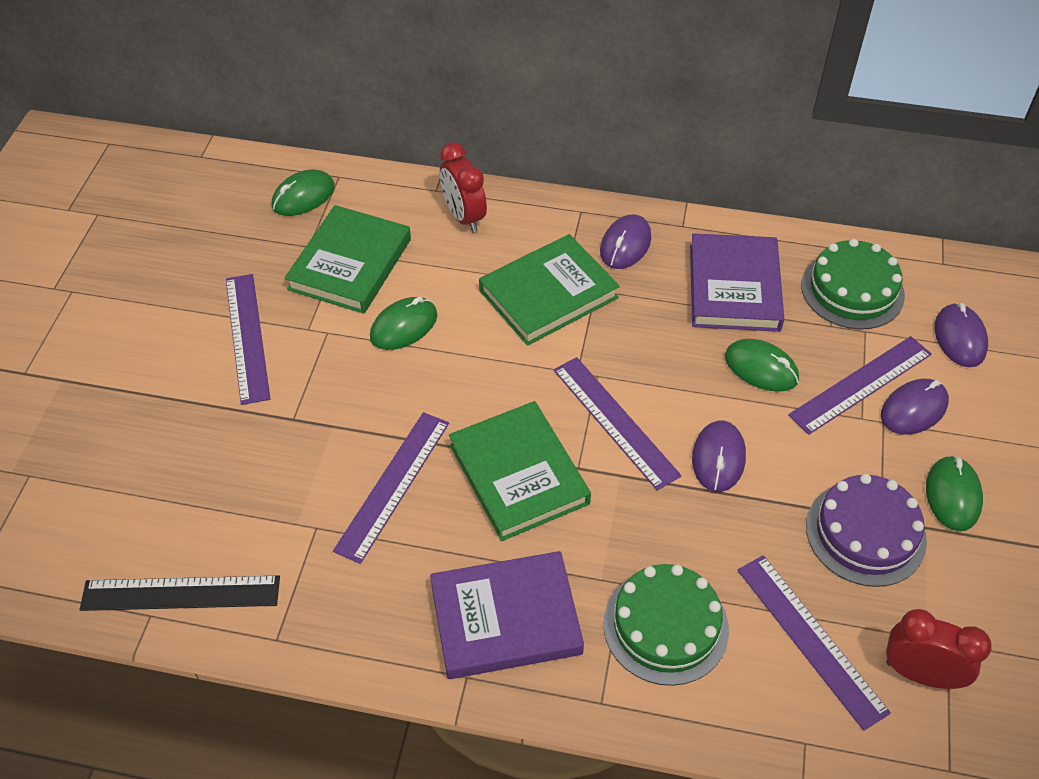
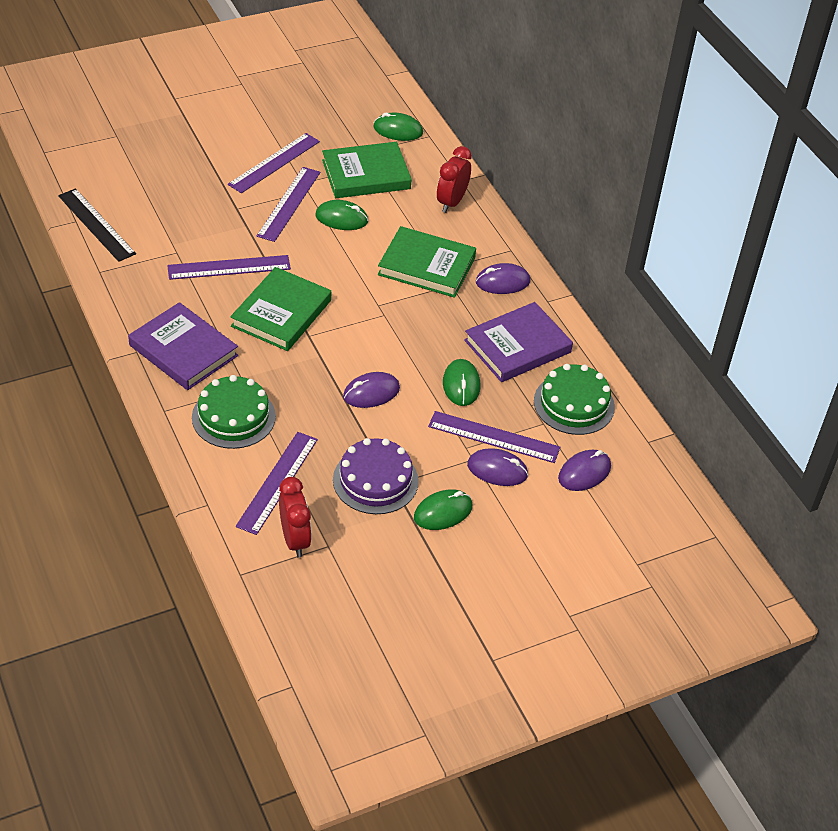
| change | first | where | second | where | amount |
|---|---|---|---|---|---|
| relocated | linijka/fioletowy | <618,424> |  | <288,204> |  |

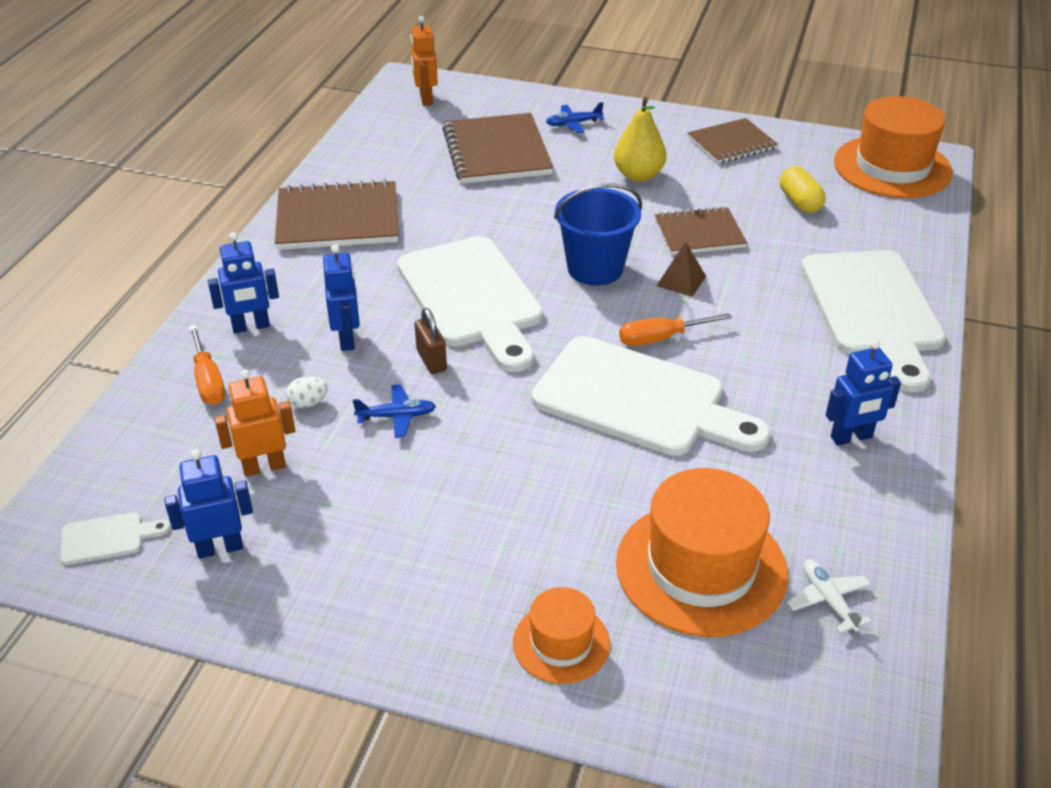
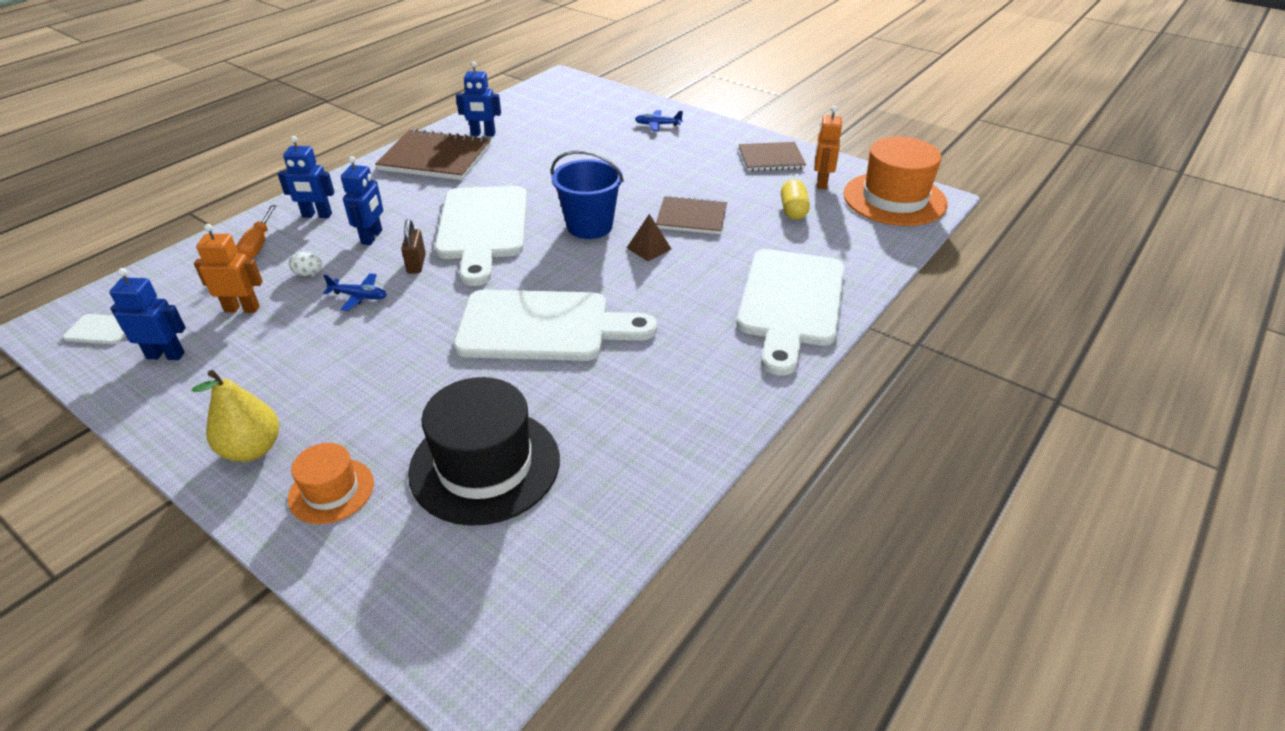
| change | first | where | second | where | amount |
|---|---|---|---|---|---|
| relocated | robot/pomarańczowy | <424,61> |  | <828,147> |  |
| missing | zeszyt/brązowy | <498,148> |  |  |  |
| spun | deska do krojenia/biały | <651,396> |  | <555,325> | 45 degrees counterclockwise |
| relocated | gruszka/żółty | <640,139> |  | <235,416> |  |
| colour | kapelusz/pomarańczowy | <702,552> | kapelusz/czarny | <484,451> |  |
| missing | śrubokręt/pomarańczowy | <675,329> |  |  |  |
| missing | samolot/biały | <829,596> |  |  |  |
| relocated | robot/niebieski | <863,393> |  | <478,98> |  |

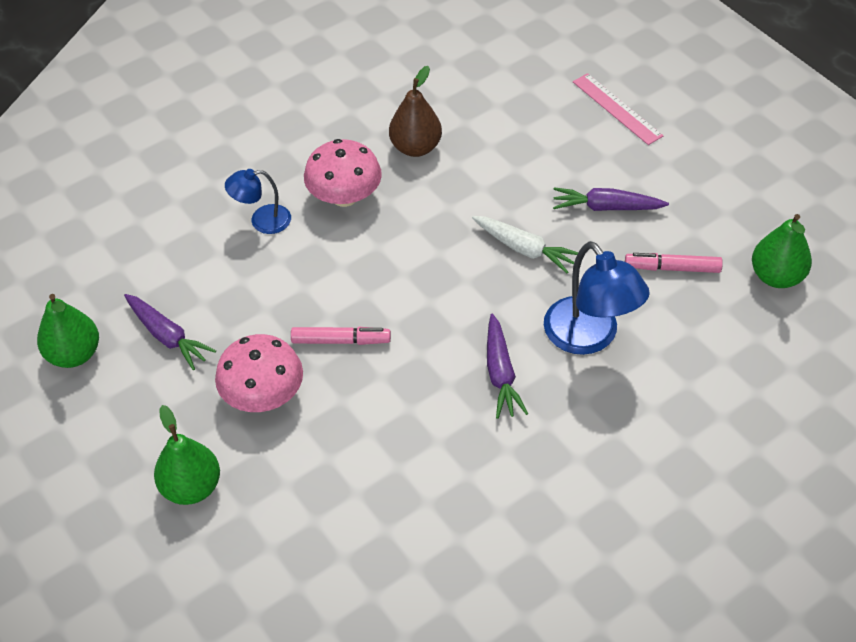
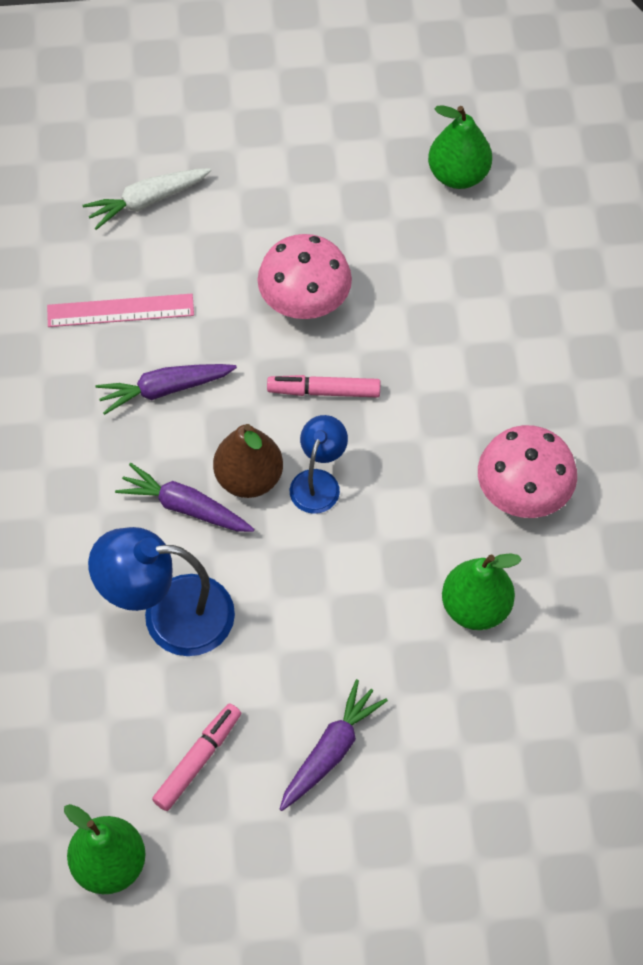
| change | first | where | second | where | amount |
|---|---|---|---|---|---|
| relocated | marchewka/fioletowy | <170,332> |  | <166,389> |  |
| relocated | gruszka/zielony | <187,455> |  | <482,591> |  |
| relocated | lampka/niebieski | <258,201> |  | <319,464> |  |
| spun | flamaster/różowy | <341,336> |  | <324,386> | 60 degrees clockwise |
| relocated | gruszka/brązowy | <415,111> |  | <248,461> |  |
| relocated | marchewka/biały | <525,244> |  | <147,199> |  |
| relocated | linijka/różowy | <618,109> |  | <120,310> |  |

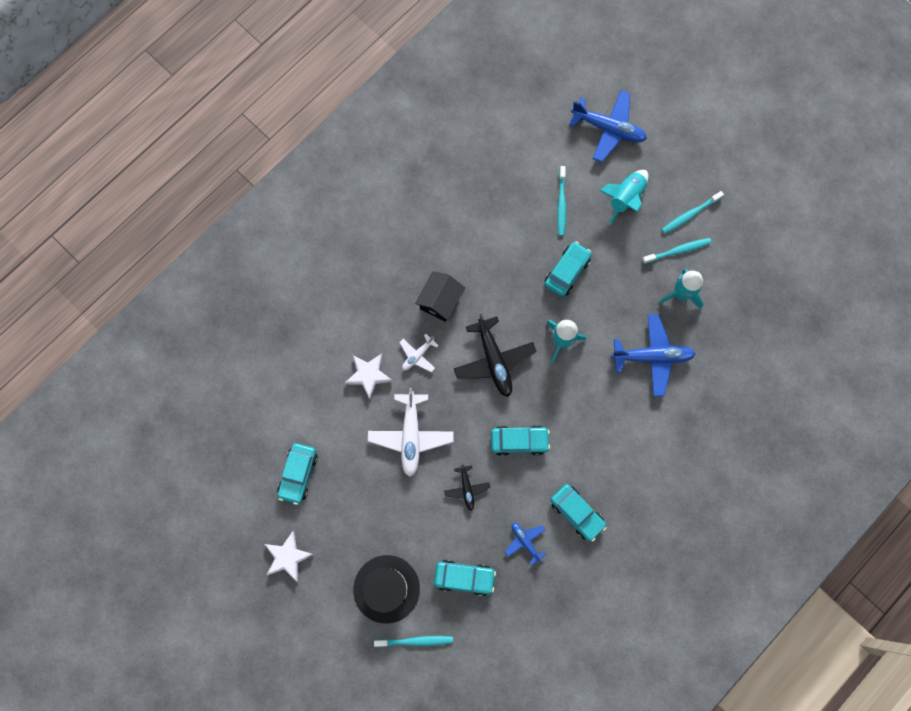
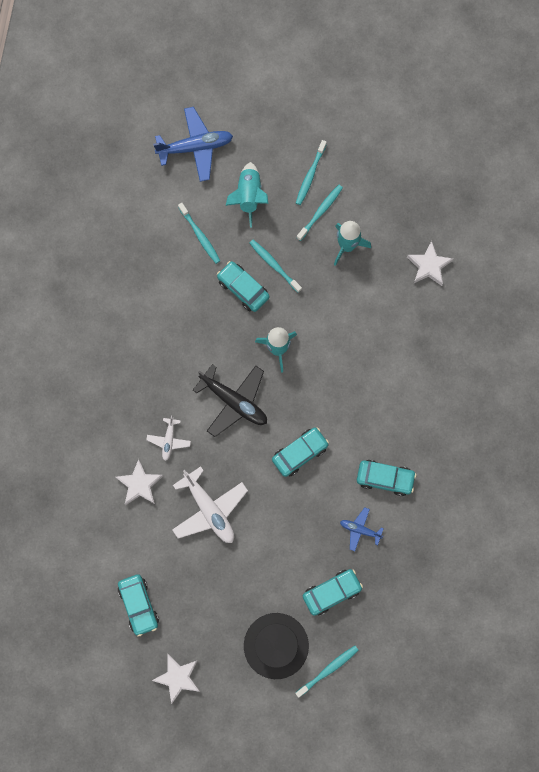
| change | first | where | second | where | amount |
|---|---|---|---|---|---|
| missing | domek/czarny | <440,296> |  |  |  |
| missing | samolot/czarny | <467,487> |  |  |  |
| spun | samochód/turkusowy | <568,269> |  | <243,286> | 45 degrees counterclockwise |
| missing | samolot/niebieski | <653,355> |  |  |  |
| appeared |  |  | szczoteczka do zębów/turkusowy | <276,266> |  |
| appeared |  |  | gwiazda/biały | <430,263> |  |

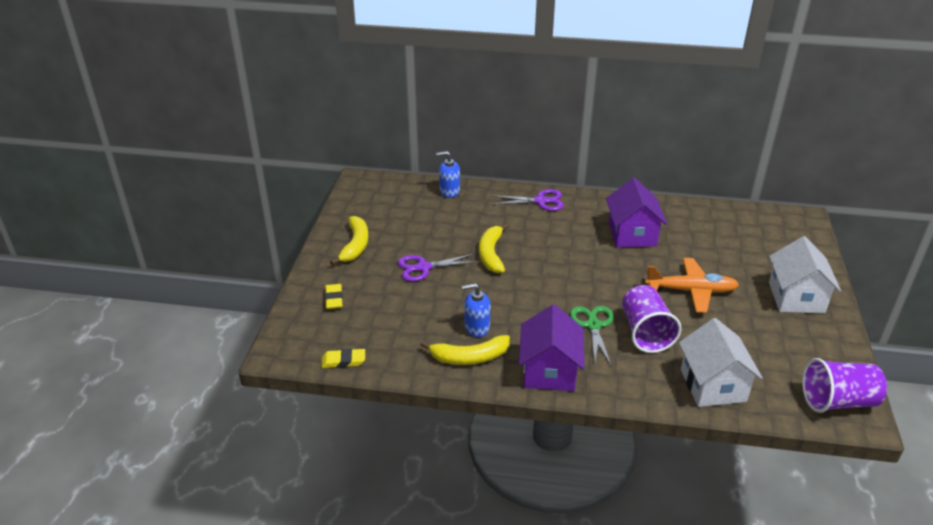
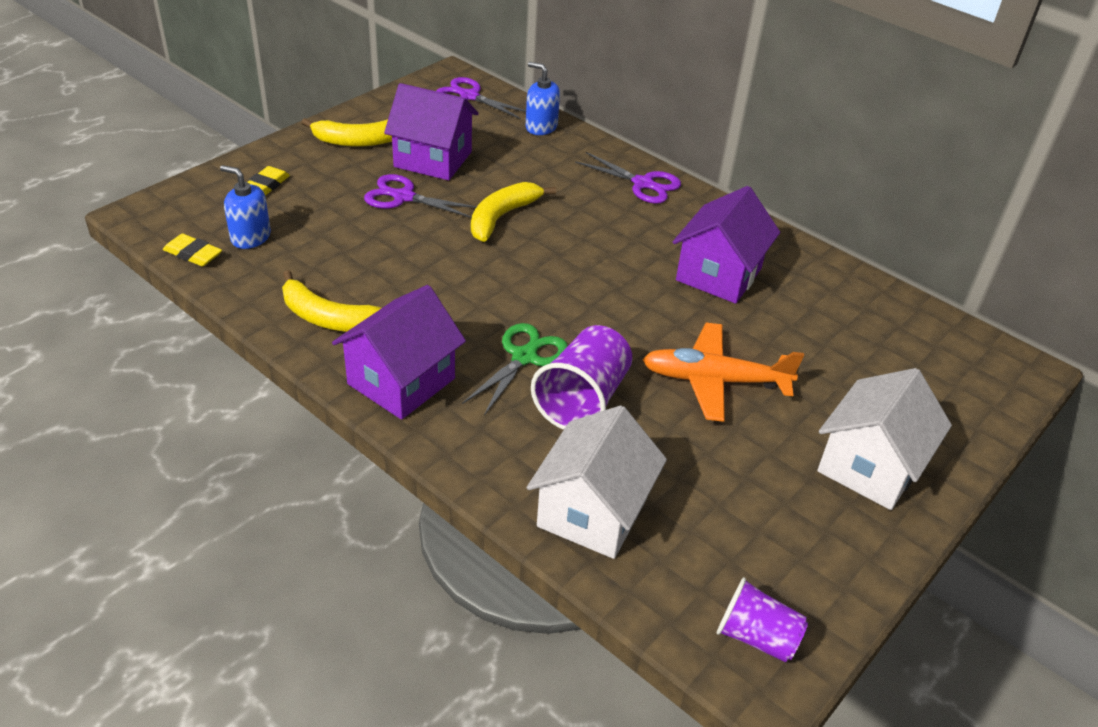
| change | first | where | second | where | amount |
|---|---|---|---|---|---|
| spun | banan/żółty | <349,240> |  | <346,132> | 45 degrees clockwise |
| relocated | dozownik mydła/niebieski | <476,310> |  | <245,207> |  |
| spun | samolot/pomarańczowy | <692,285> |  | <723,372> | 150 degrees clockwise |
| size | szklanka/fioletowy | <844,385> |  | <762,619> | x0.65 |
| appeared |  |  | domek/fioletowy | <431,131> |  |
| appeared |  |  | nożyczki/fioletowy | <481,98> |  |

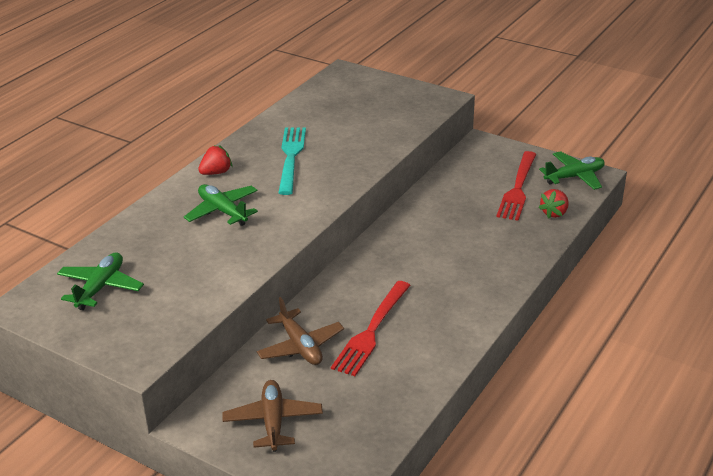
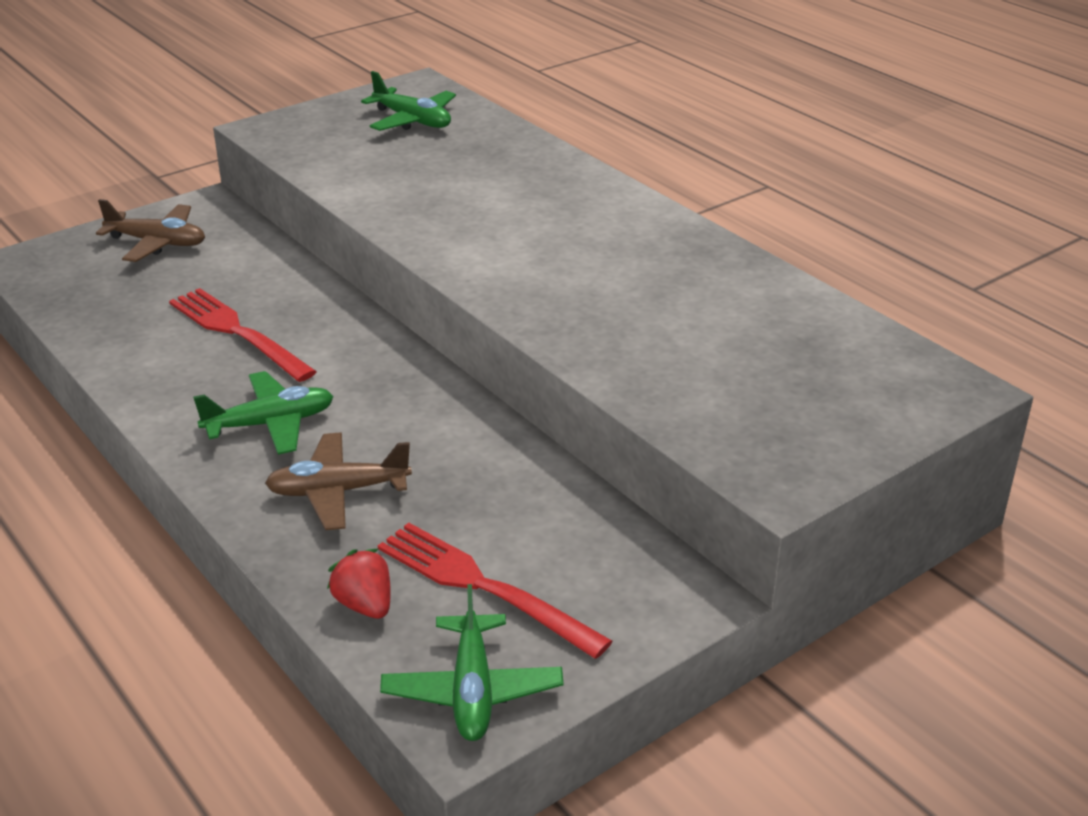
| change | first | where | second | where | amount |
|---|---|---|---|---|---|
| relocated | samolot/zielony | <221,205> |  | <263,413> |  |
| missing | truskawka/czerwony | <215,160> |  |  |  |
| relocated | samolot/brązowy | <300,331> |  | <338,481> |  |
| missing | widelec/turkusowy | <292,161> |  |  |  |

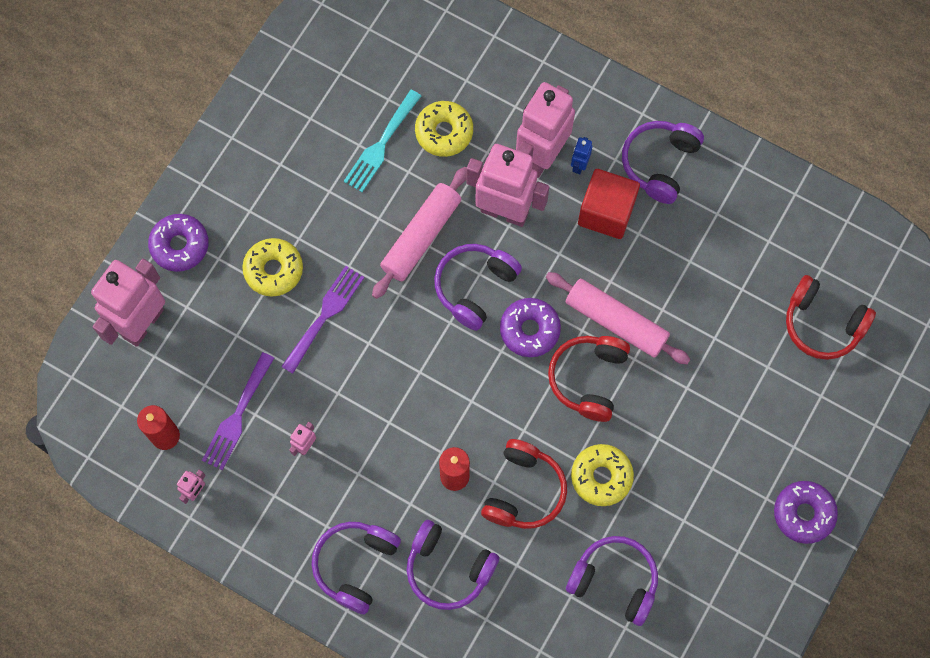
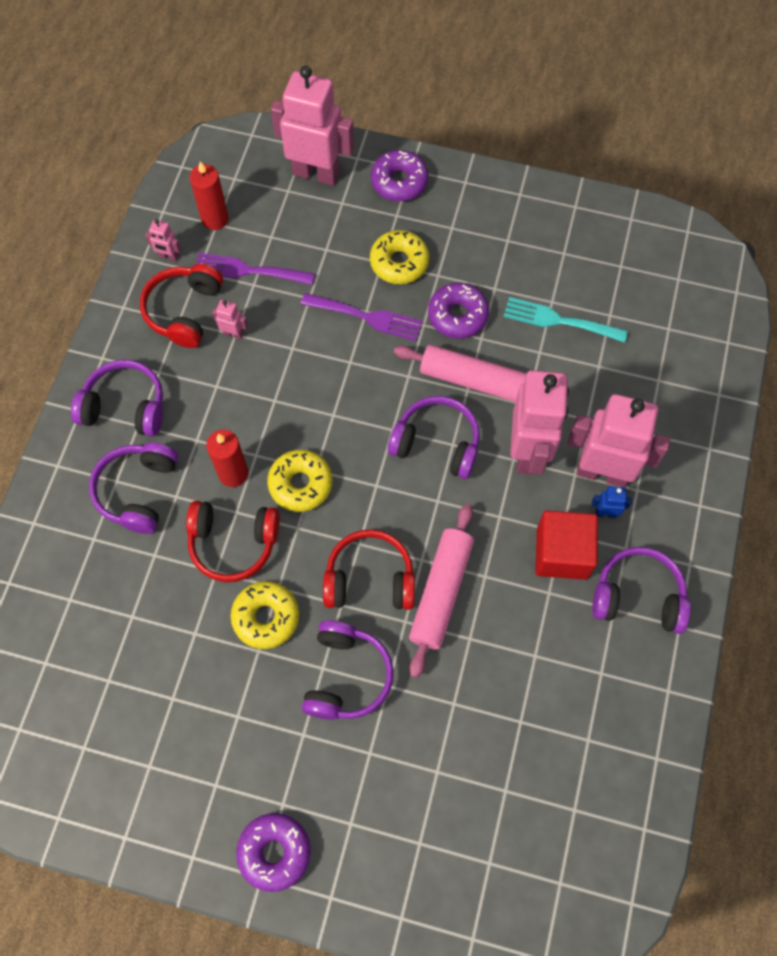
| change | first | where | second | where | amount |
|---|---|---|---|---|---|
| relocated | donut/żółty | <444,129> |  | <299,481> |  |
| relocated | donut/fioletowy | <530,327> |  | <458,311> |  |
| relocated | słuchawki/fioletowy | <612,581> |  | <348,670> |  |
| relocated | słuchawki/czerwony | <831,317> |  | <181,306> |  |

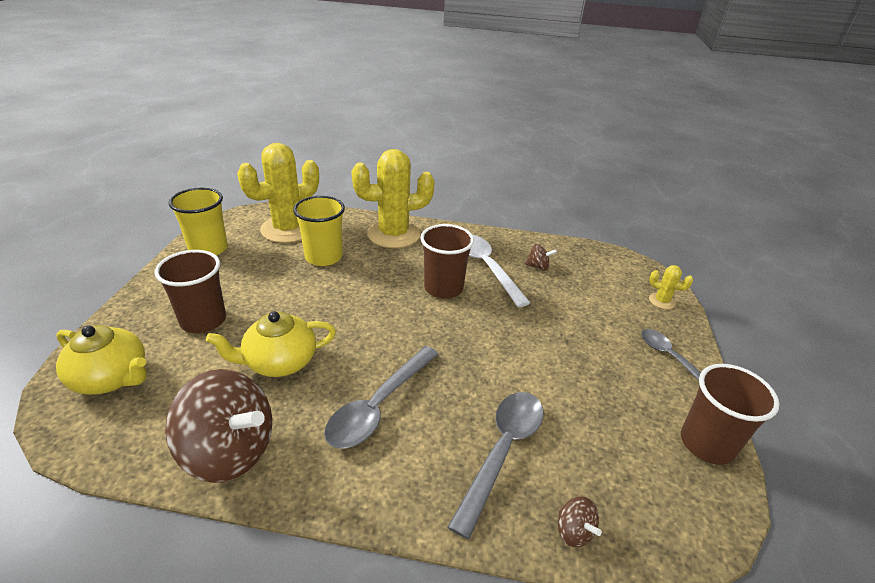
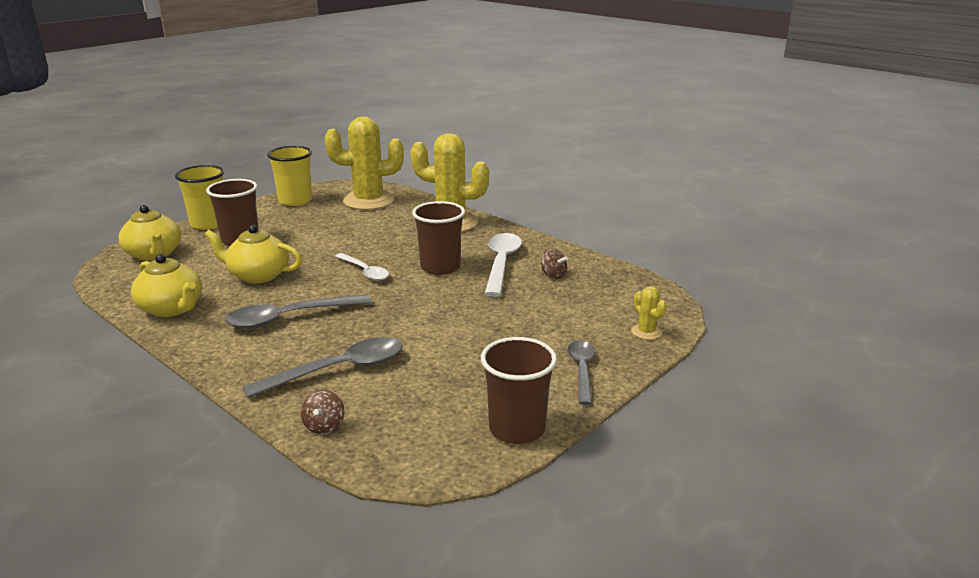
| change | first | where | second | where | amount |
|---|---|---|---|---|---|
| exchanged | bączek/brązowy | <218,426> | imbryk/żółty | <166,285> |  |
| relocated | szklanka/żółty | <319,231> |  | <199,197> |  |
| appeared |  |  | łyżka/biały | <362,267> |  |

